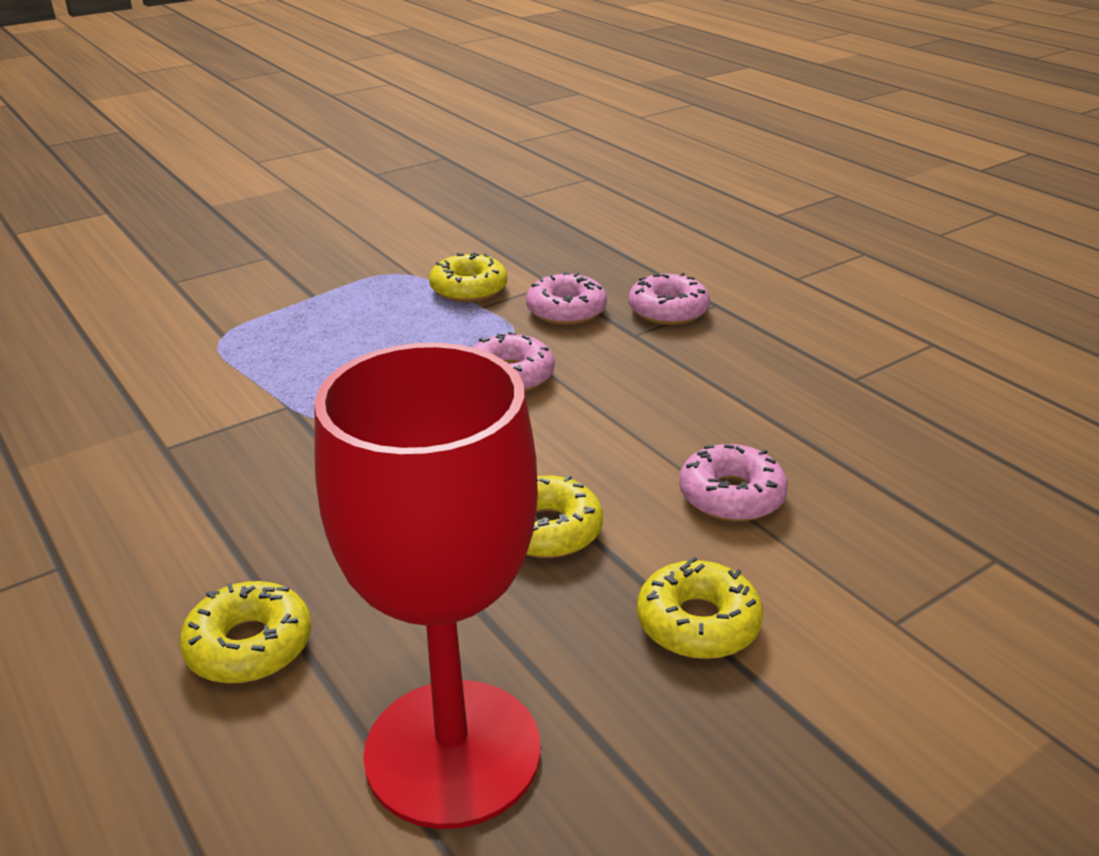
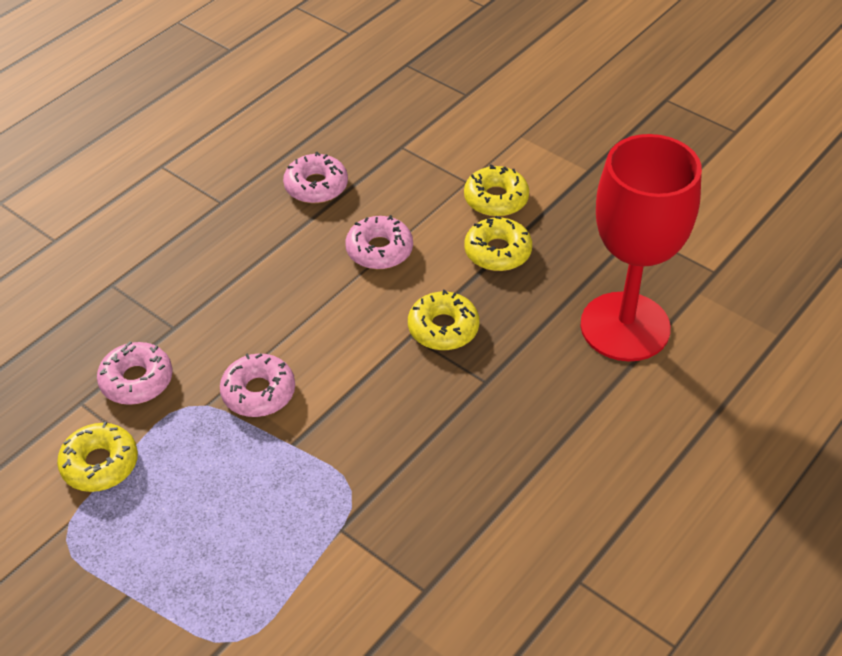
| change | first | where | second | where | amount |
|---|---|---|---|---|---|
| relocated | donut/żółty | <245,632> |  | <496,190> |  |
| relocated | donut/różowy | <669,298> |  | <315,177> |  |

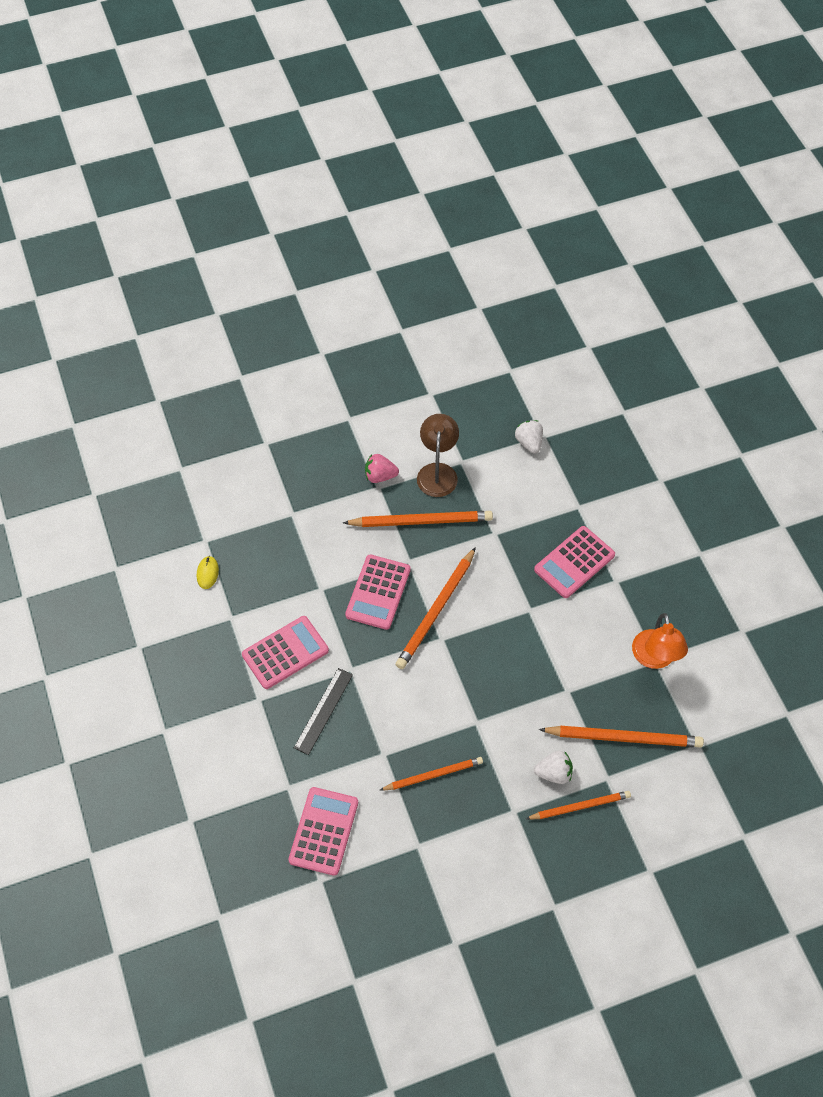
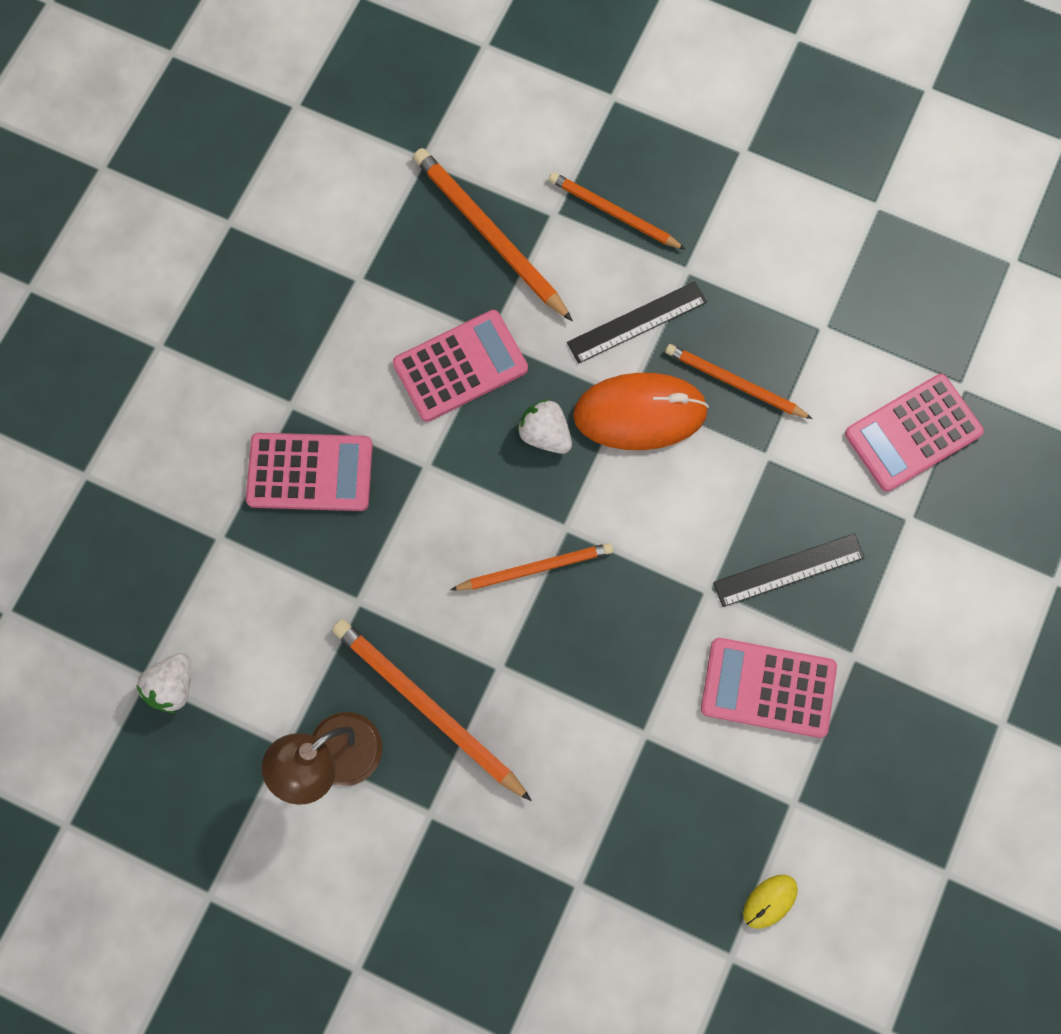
| change | first | where | second | where | amount |
|---|---|---|---|---|---|
| relocated | kalkulator/różowy | <378,592> |  | <460,366> |  |
| missing | truskawka/różowy | <382,468> |  |  |  |
| size | ołówek/pomarańczowy | <435,608> |  | <532,567> | x0.65 |
| relocated | truskawka/biały | <553,767> |  | <544,426> |  |
| missing | lampka/pomarańczowy | <660,641> |  |  |  |
| appeared |  |  | linijka/czarny | <637,322> |  |
| appeared |  |  | myszka/pomarańczowy | <641,411> |  |

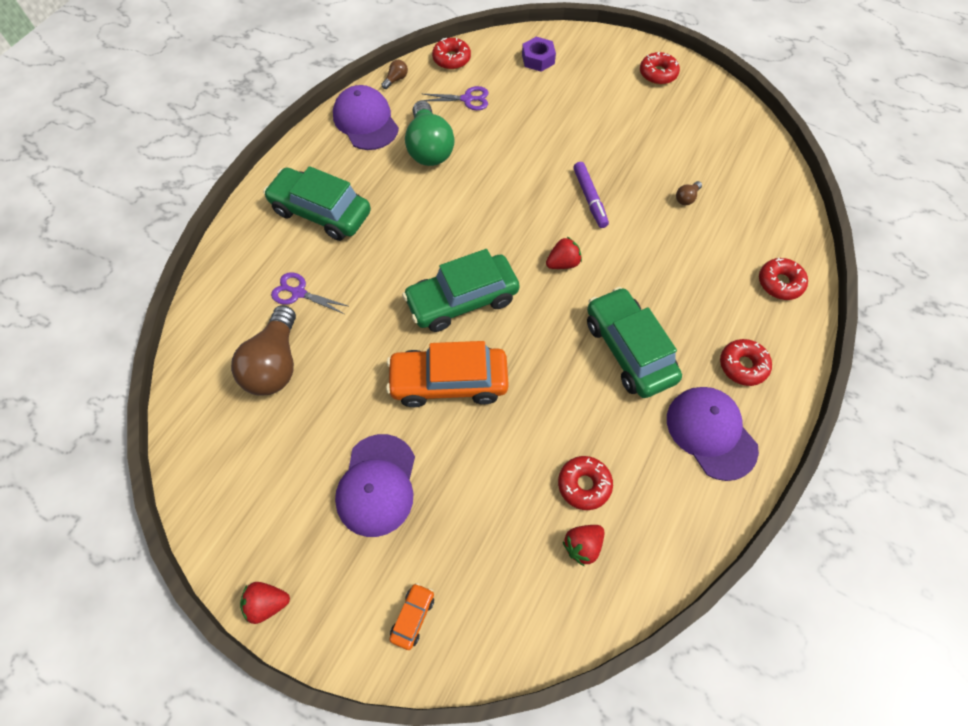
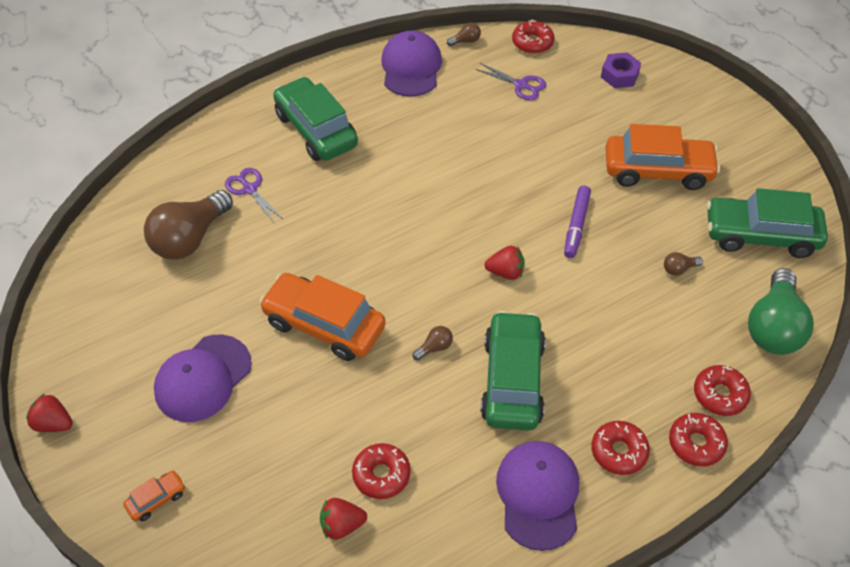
| change | first | where | second | where | amount |
|---|---|---|---|---|---|
| relocated | samochód/zielony | <461,290> |  | <767,223> |  |
| relocated | żarówka/zielony | <429,133> |  | <781,311> |  |
| relocated | donut/czerwony | <660,68> |  | <698,440> |  |
| appeared |  |  | żarówka/brązowy | <433,343> |  |
| appeared |  |  | samochód/pomarańczowy | <662,157> |  |

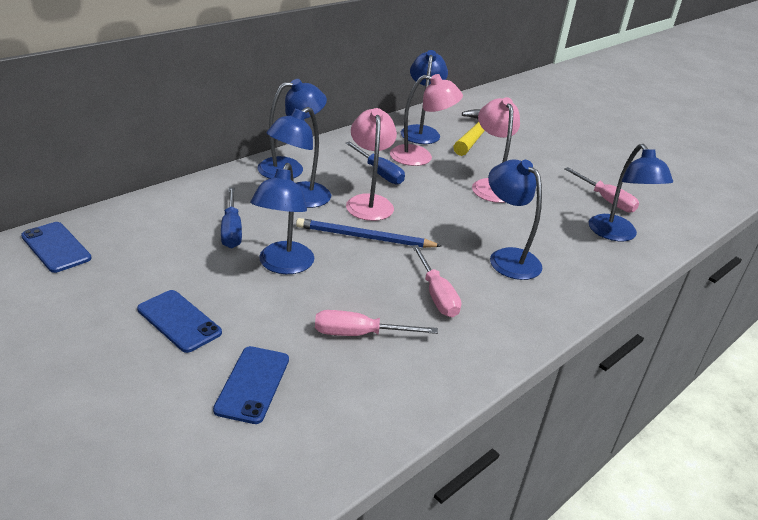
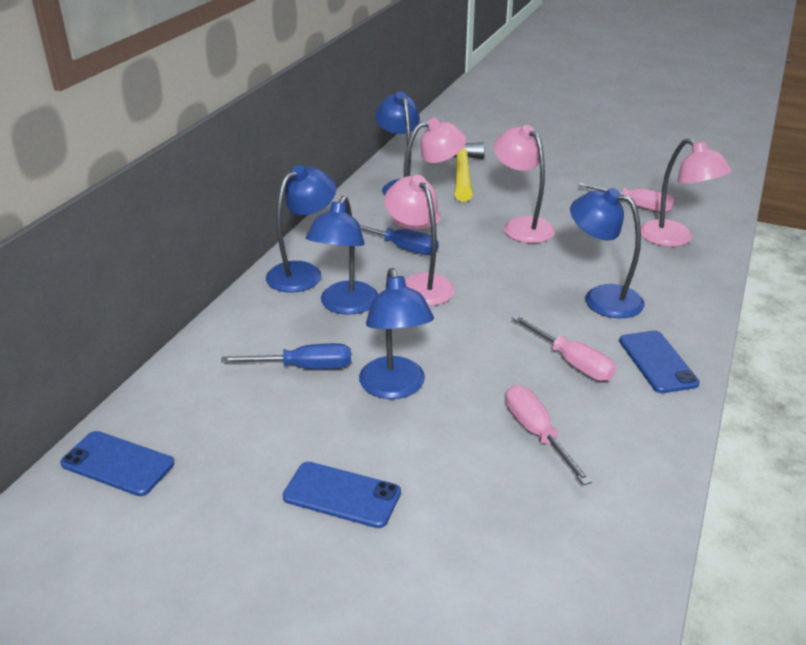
| change | first | where | second | where | amount |
|---|---|---|---|---|---|
| relocated | telefon/niebieski | <251,385> |  | <659,362> |  |
| spun | śrubokręt/niebieski | <231,218> |  | <286,356> | 60 degrees counterclockwise |
| missing | ołówek/niebieski | <369,233> |  |  |  |
| spun | śrubokręt/różowy | <376,323> |  | <549,435> | 90 degrees clockwise |
| colour | lampka/niebieski | <631,192> | lampka/różowy | <686,192> |  |

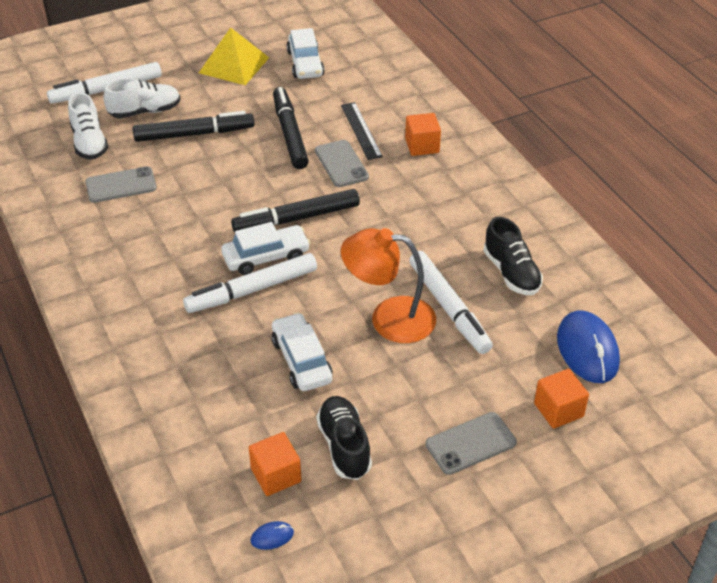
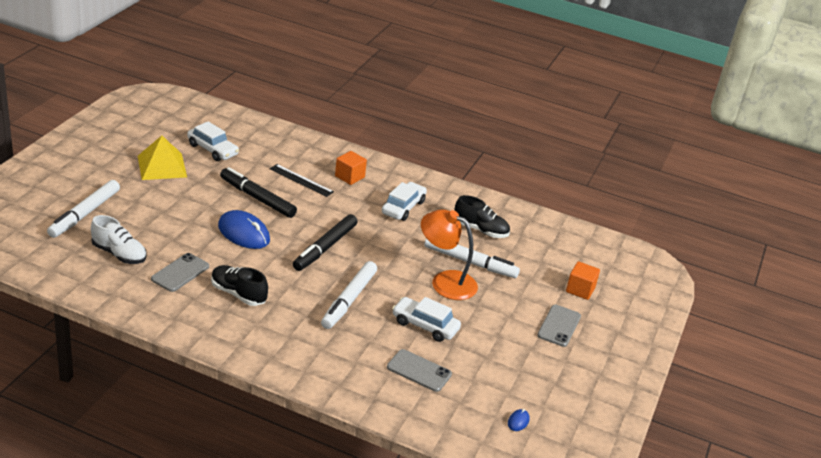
| change | first | where | second | where | amount |
|---|---|---|---|---|---|
| missing | but/biały | <142,98> |  |  |  |
| missing | flamaster/czarny | <193,126> |  |  |  |
| relocated | samochód/biały | <266,248> |  | <404,201> |  |
| missing | sześcian/pomarańczowy | <275,464> |  |  |  |
| relocated | telefon/szary | <342,163> |  | <419,370> |  |
| relocated | but/czarny | <344,438> |  | <239,285> |  |
| spun | lampka/pomarańczowy | <388,285> |  | <449,254> | 60 degrees clockwise |
| relocated | myszka/niebieski | <588,347> |  | <244,229> |  |

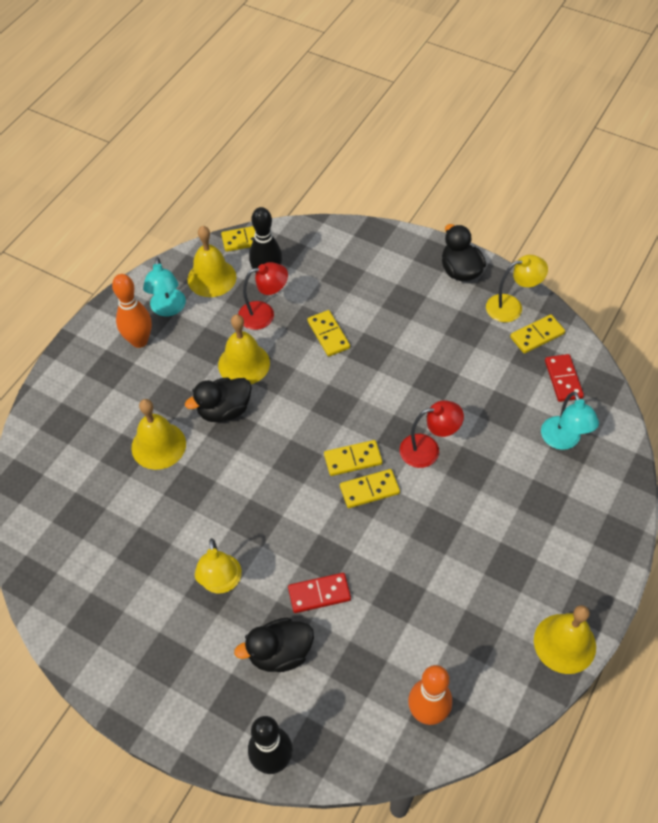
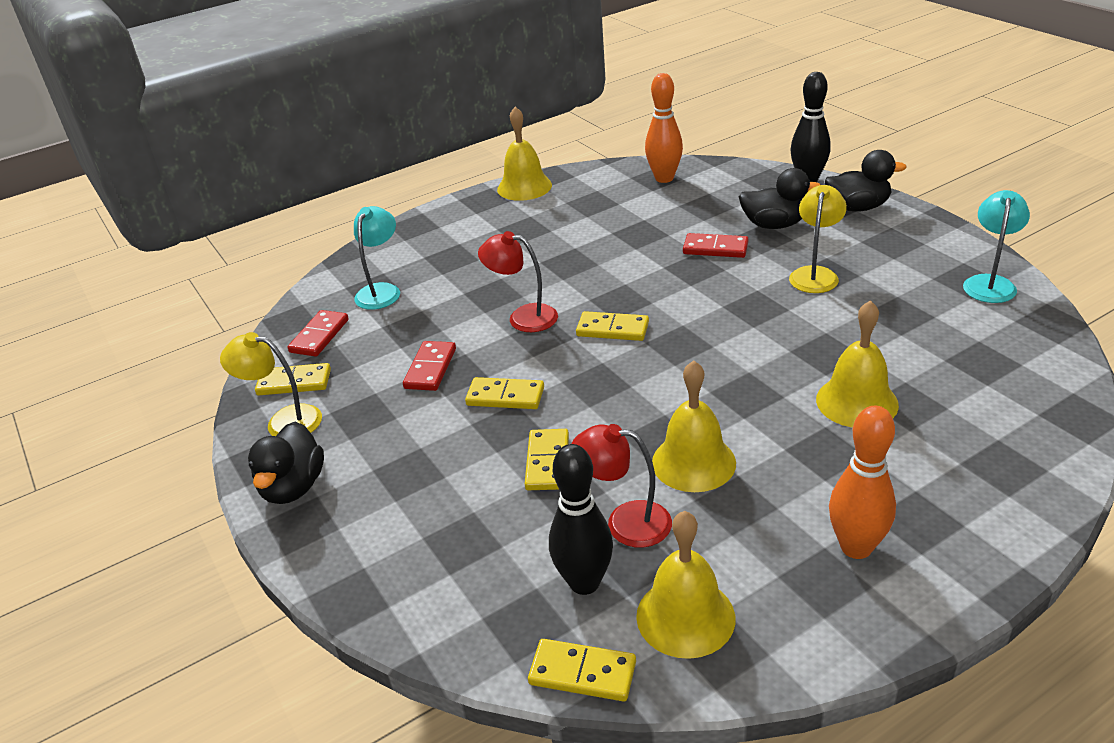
| change | first | where | second | where | amount |
|---|---|---|---|---|---|
| relocated | lampka/turkusowy | <164,286> |  | <996,246> |  |
| relocated | kaczka/czarny | <218,399> |  | <866,181> |  |
| relocated | kostka domina/żółty | <370,488> |  | <504,393> |  |
| appeared |  |  | kostka domina/czerwony | <429,366> |  |

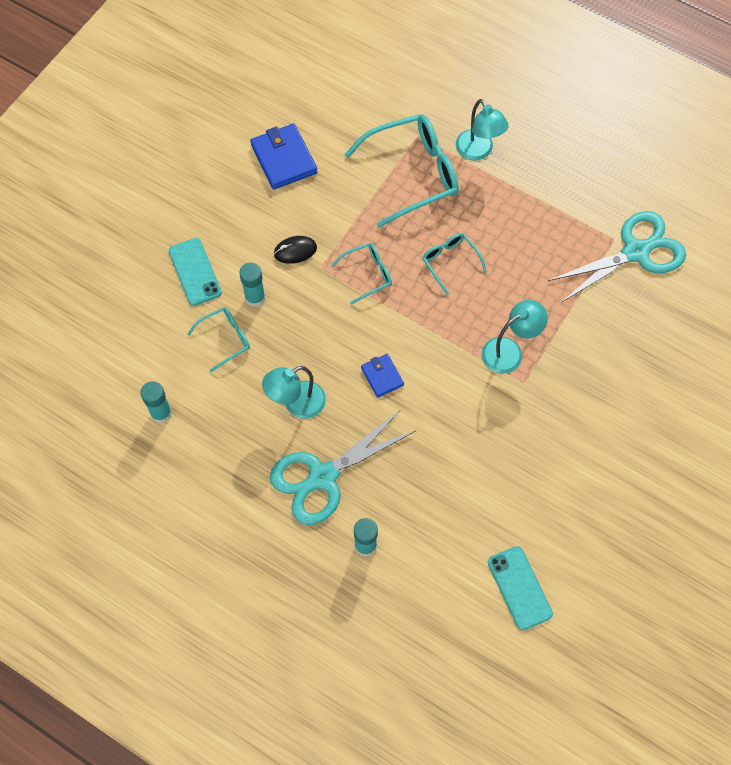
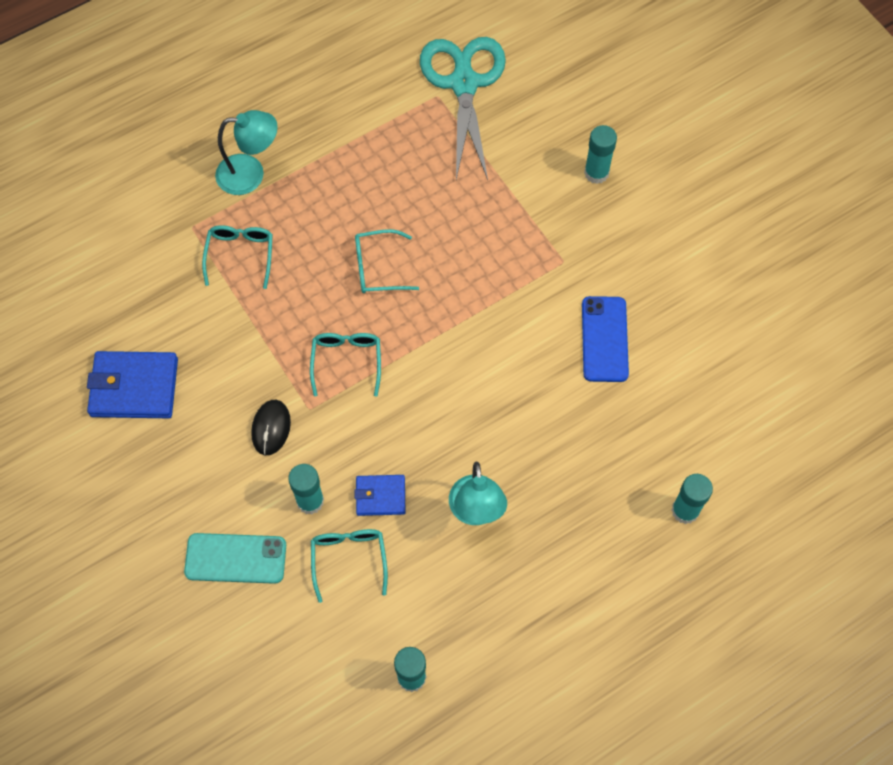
| change | first | where | second | where | amount |
|---|---|---|---|---|---|
| missing | nożyczki/turkusowy | <343,468> |  |  |  |
| size | okulary/turkusowy | <401,171> |  | <237,257> | x0.51 |
| relocated | portfel/niebieski | <382,376> |  | <380,495> |  |
| missing | lampka/turkusowy | <515,337> |  |  |  |
| missing | telefon/turkusowy | <520,588> |  |  |  |
| appeared |  |  | telefon/niebieski | <605,339> |  |
| appeared |  |  | klej w sztyfcie/turkusowy | <600,154> |  |

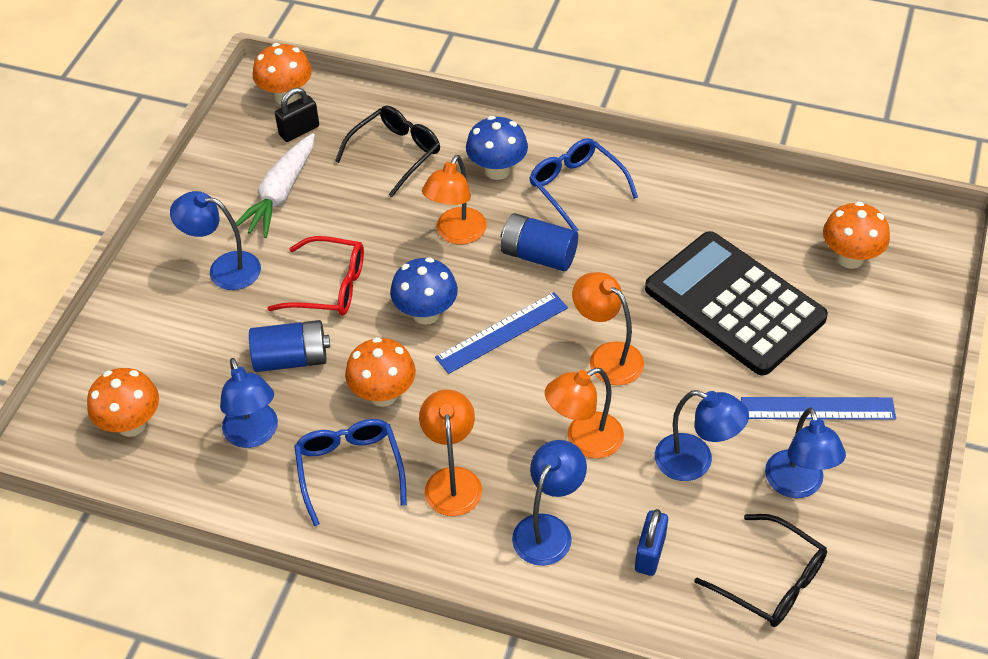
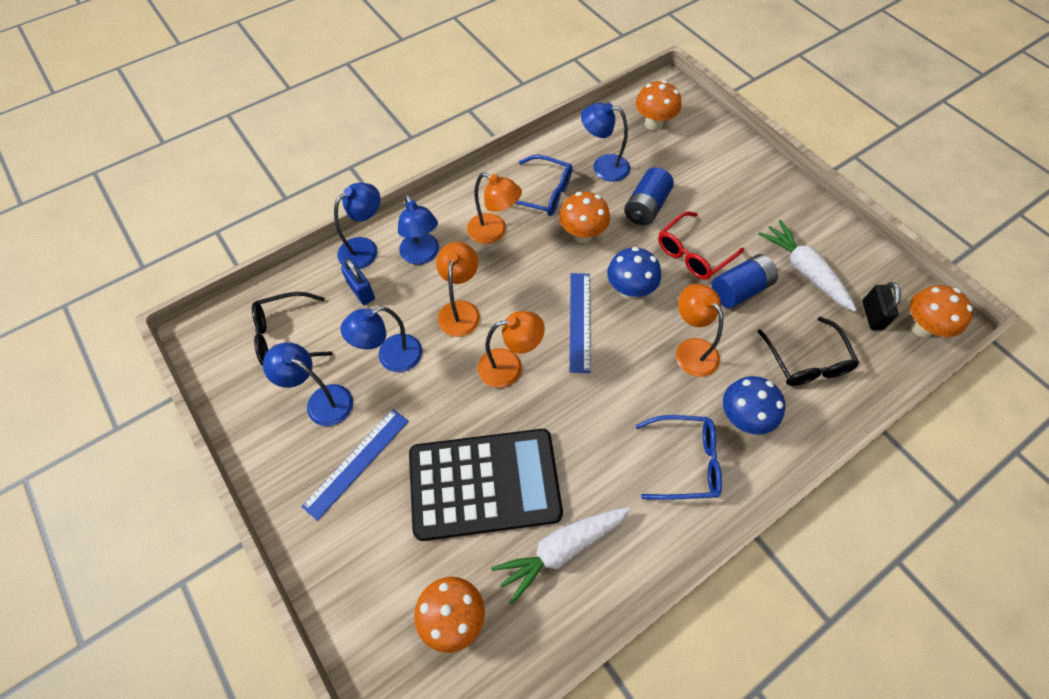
| change | first | where | second | where | amount |
|---|---|---|---|---|---|
| relocated | lampka/niebieski | <215,240> |  | <357,226> |  |
| relocated | bateria/niebieski | <539,242> |  | <744,281> |  |
| appeared |  |  | marchewka/biały | <561,556> |  |

